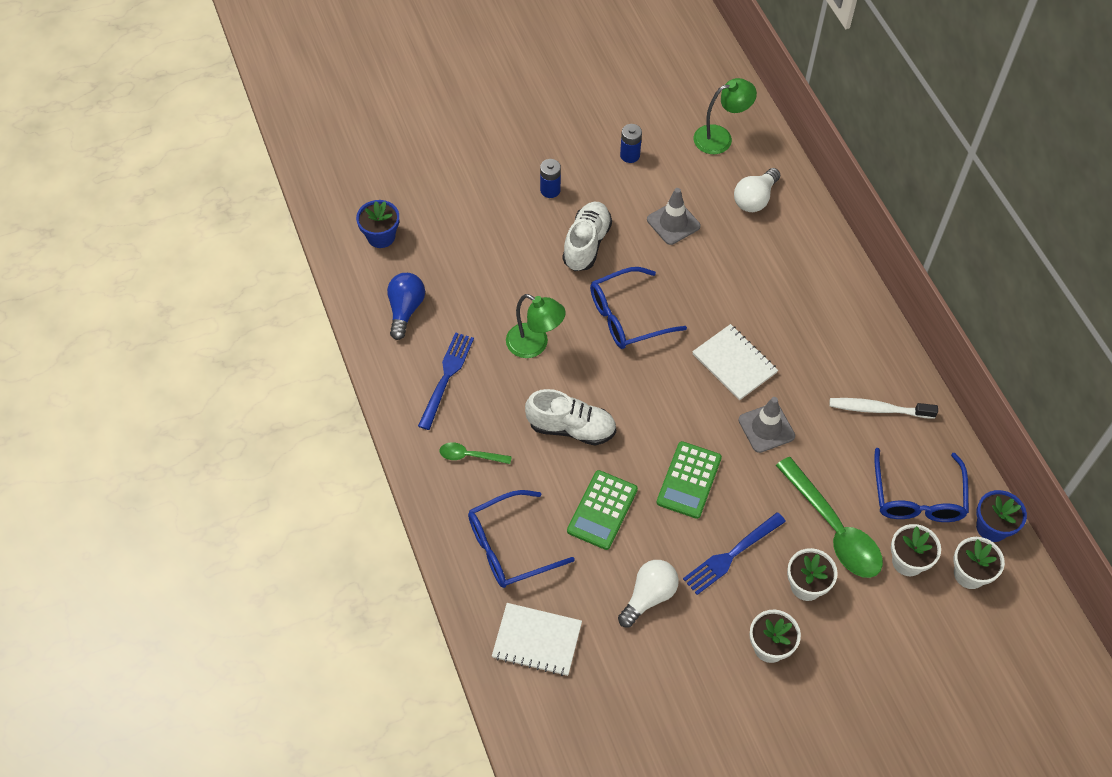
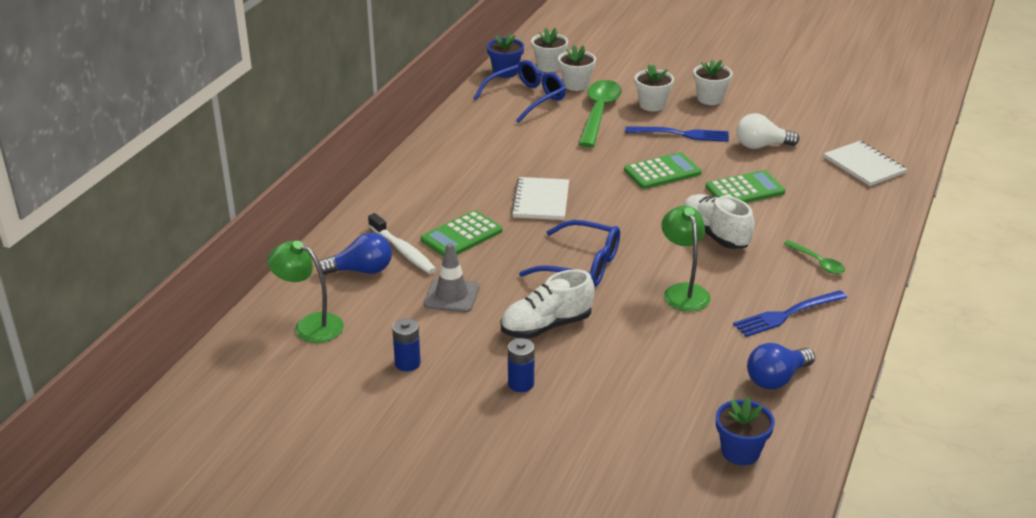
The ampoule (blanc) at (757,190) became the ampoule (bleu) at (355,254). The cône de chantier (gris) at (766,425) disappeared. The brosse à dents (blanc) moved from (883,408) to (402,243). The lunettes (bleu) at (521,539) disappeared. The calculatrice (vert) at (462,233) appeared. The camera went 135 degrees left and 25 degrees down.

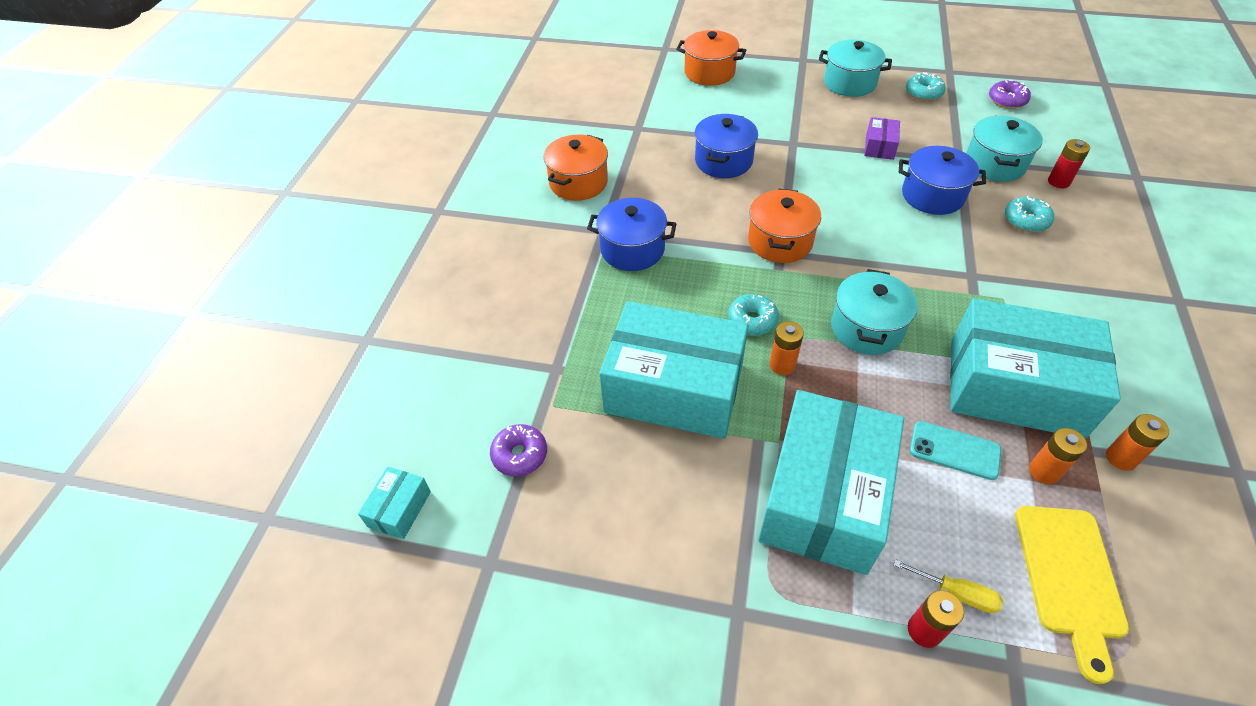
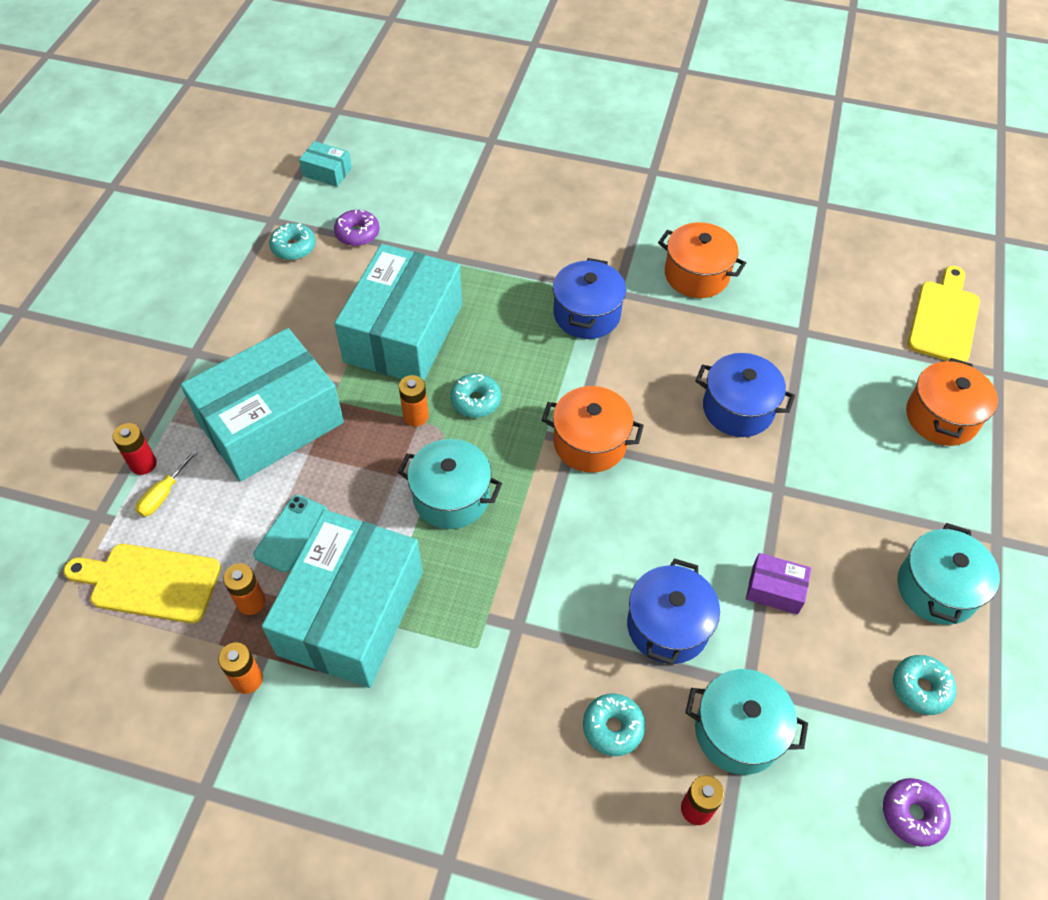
The boîte (turquoise) at (831,482) turned 60 degrees counterclockwise. The beignet (turquoise) at (292,241) appeared. The planche à découper (jaune) at (944,314) appeared. The camera went 90 degrees right and 5 degrees up.

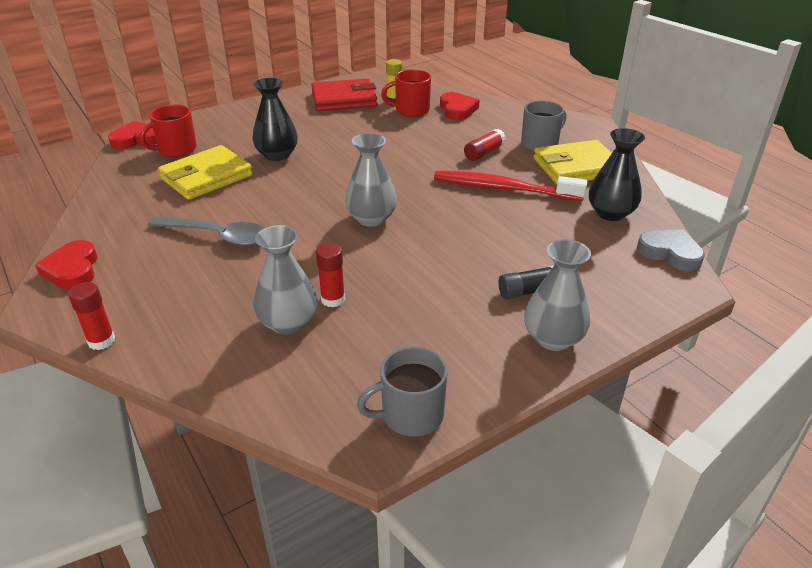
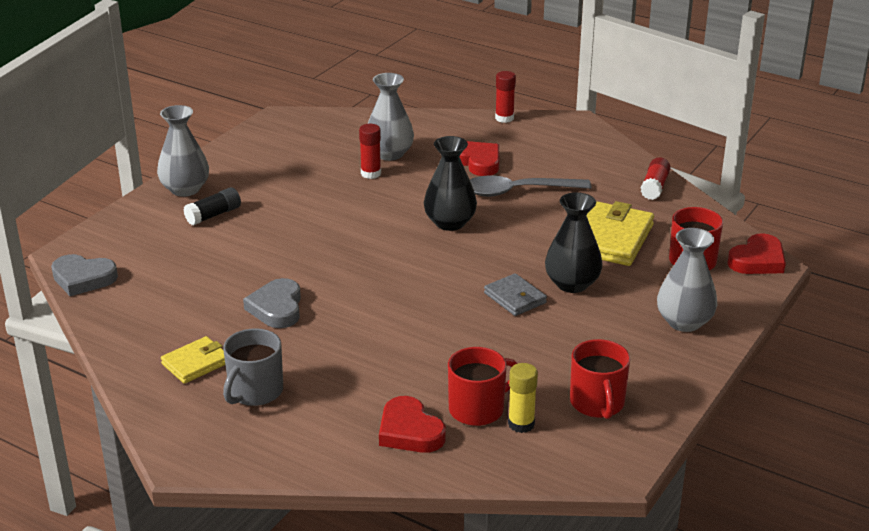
The portefeuille (rouge) at (344,94) was replaced by the tasse (rouge) at (600,379). The vase (noir) moved from (617,174) to (450,183). The bâton de colle (rouge) moved from (485,145) to (656,178). The vase (gris) moved from (371,180) to (687,280). The portefeuille (jaune) at (572,162) changed to 0.57 times the size. The brosse à dents (rouge) at (510,186) was replaced by the cœur (gris) at (272,303). The cœur (rouge) moved from (66,264) to (479,158). The tasse (gris) at (402,391) disappeared. The portefeuille (gris) at (515,294) appeared. The camera went 155 degrees right and 5 degrees down.

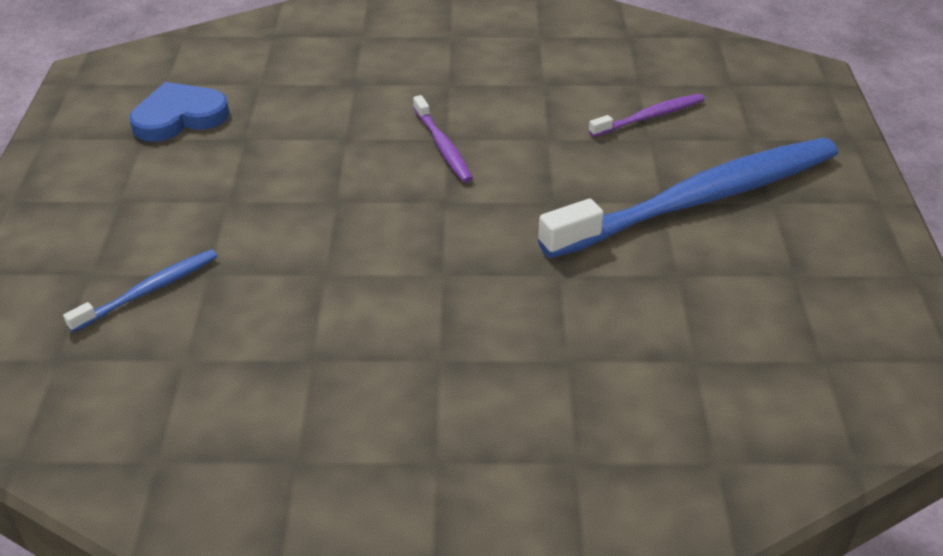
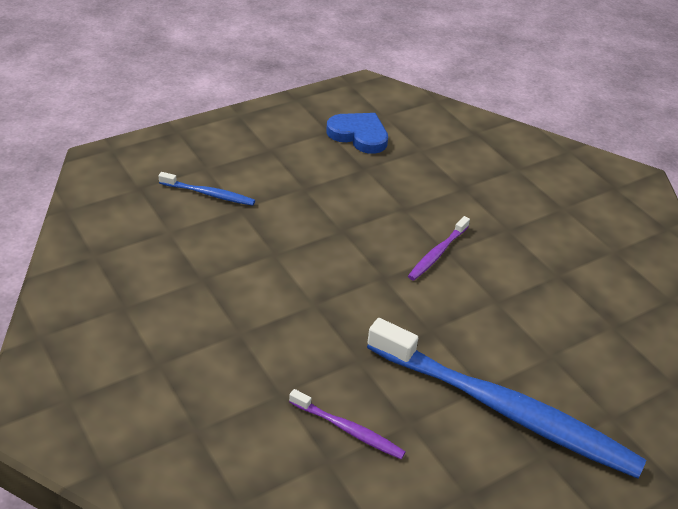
The brosse à dents (violet) moved from (647,115) to (347,424). The camera went 55 degrees right and 0 degrees up.

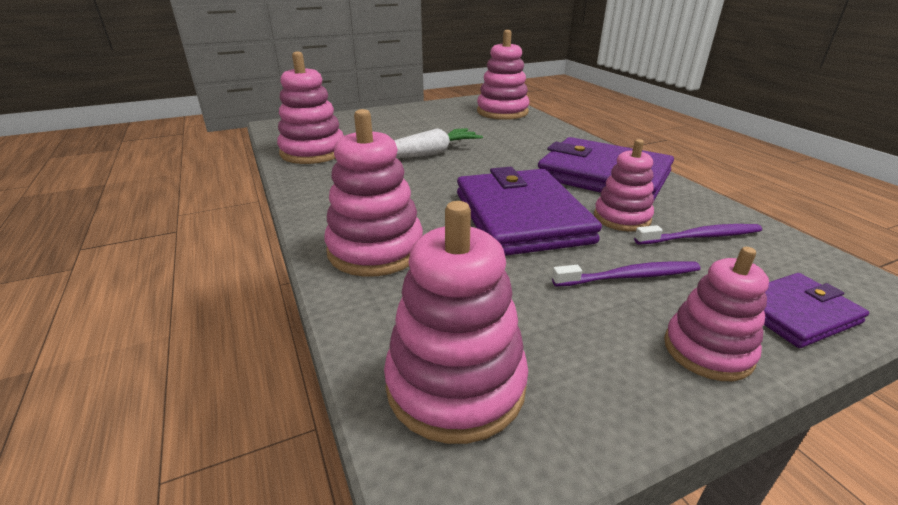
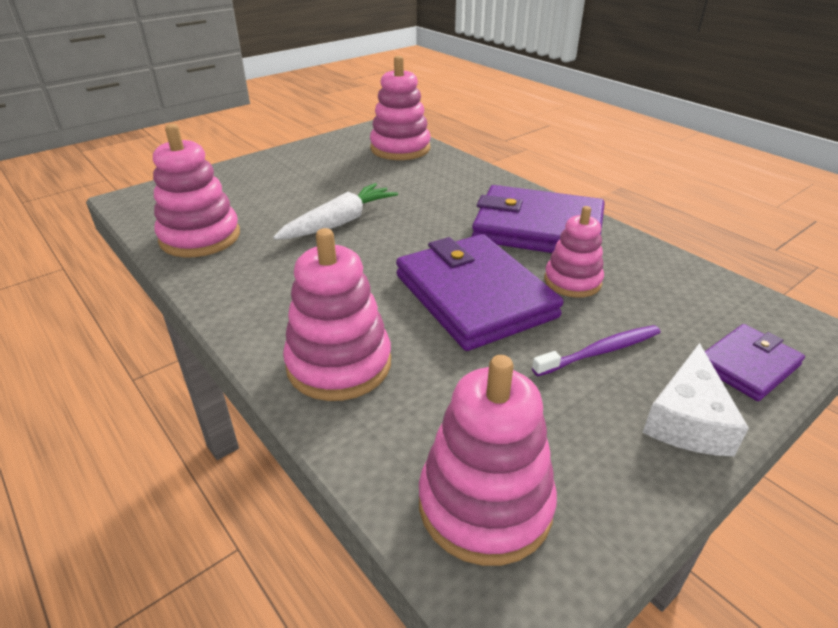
The brosse à dents (violet) at (698,234) disappeared. The jouet à empiler (rose) at (716,314) was replaced by the fromage (blanc) at (695,399). The camera went 15 degrees left and 5 degrees up.

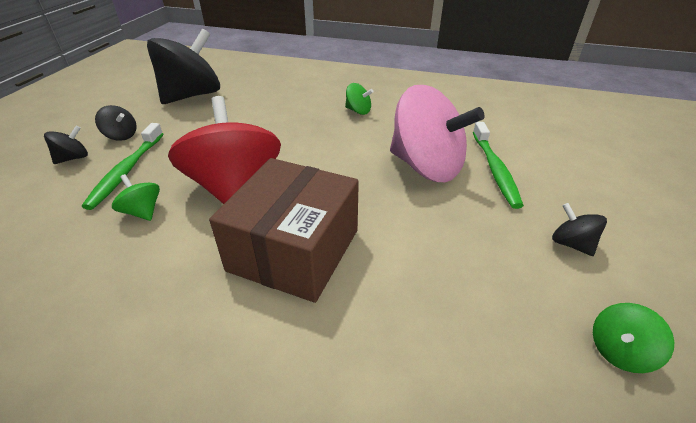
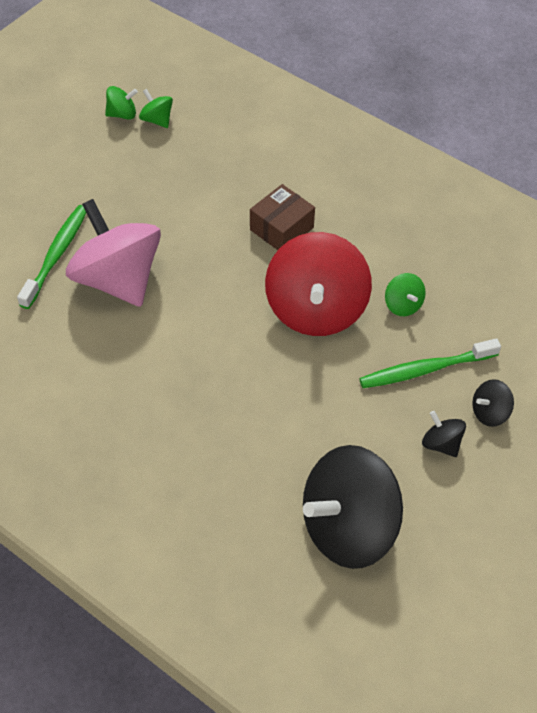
The toupie (vert) moved from (359,99) to (156,108). The brosse à dents (vert) at (122,166) turned 135 degrees counterclockwise. The boîte (marron) at (284,230) changed to 0.57 times the size. The toupie (noir) at (579,229) disappeared. The camera went 160 degrees left and 15 degrees up.

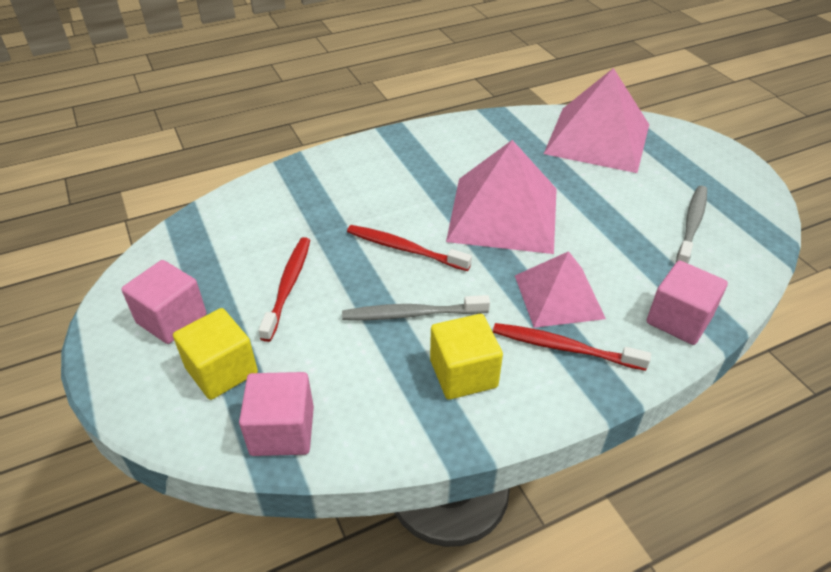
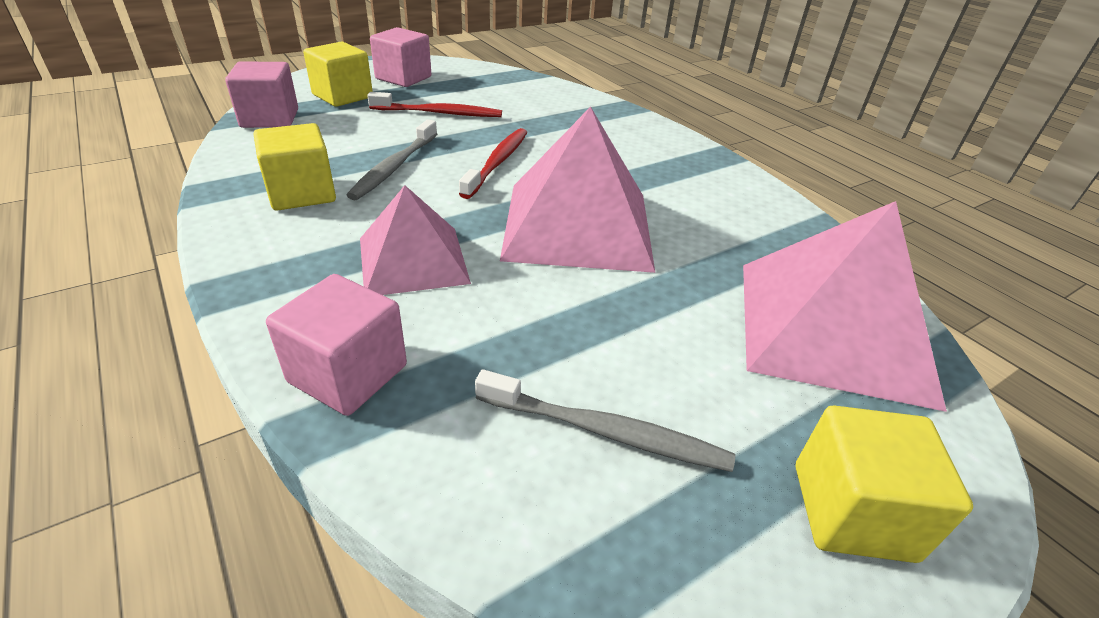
The brosse à dents (gris) at (416,307) turned 150 degrees counterclockwise. The brosse à dents (rouge) at (572,347) disappeared. The cube (jaune) at (884,484) appeared. The camera went 80 degrees right and 5 degrees down.

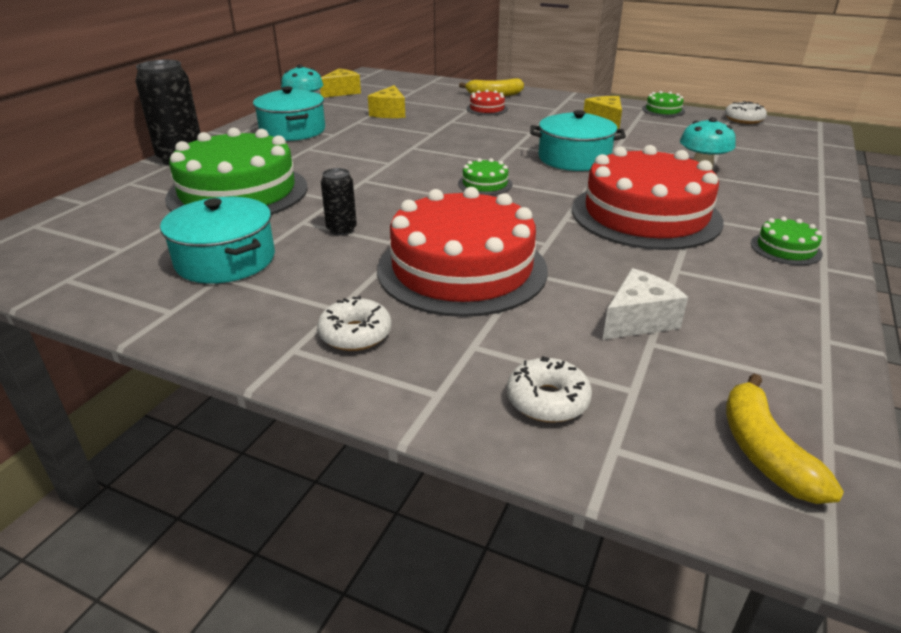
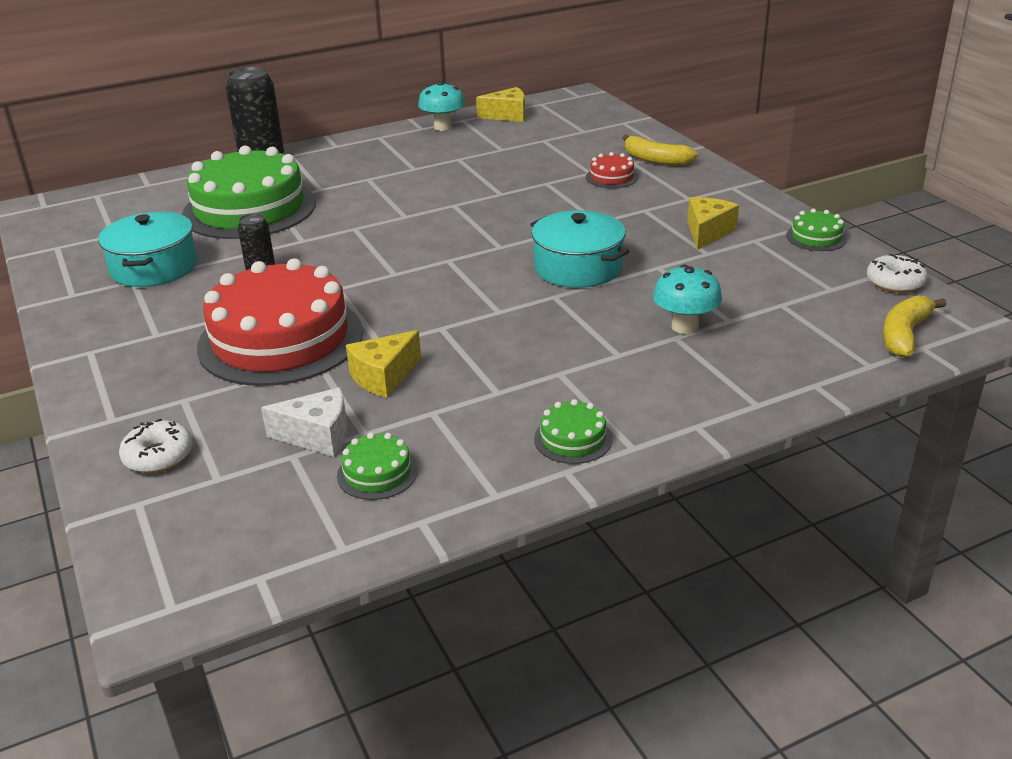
The fromage (jaune) moved from (386,101) to (383,364). The marmite (turquoise) at (289,113) disappeared. The gâteau (rouge) at (648,197) disappeared. The gâteau (vert) moved from (485,176) to (377,466). The beignet (blanc) at (354,323) disappeared. The banane (jaune) moved from (785,438) to (915,326). The camera went 40 degrees right and 0 degrees up.

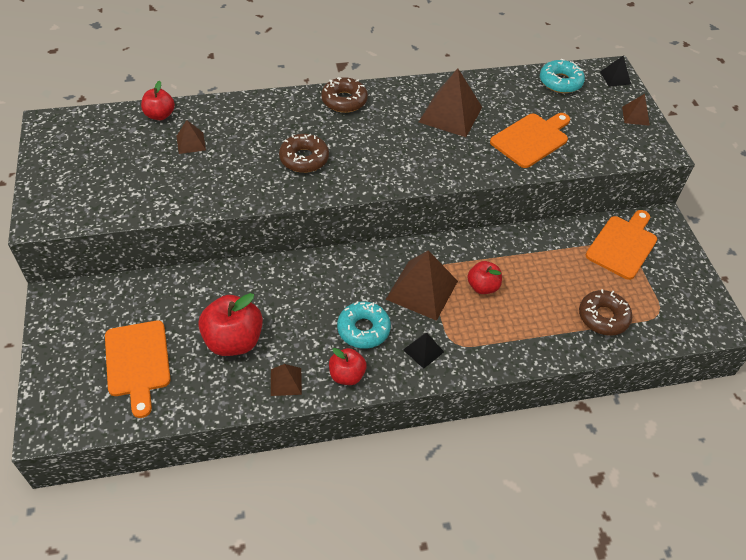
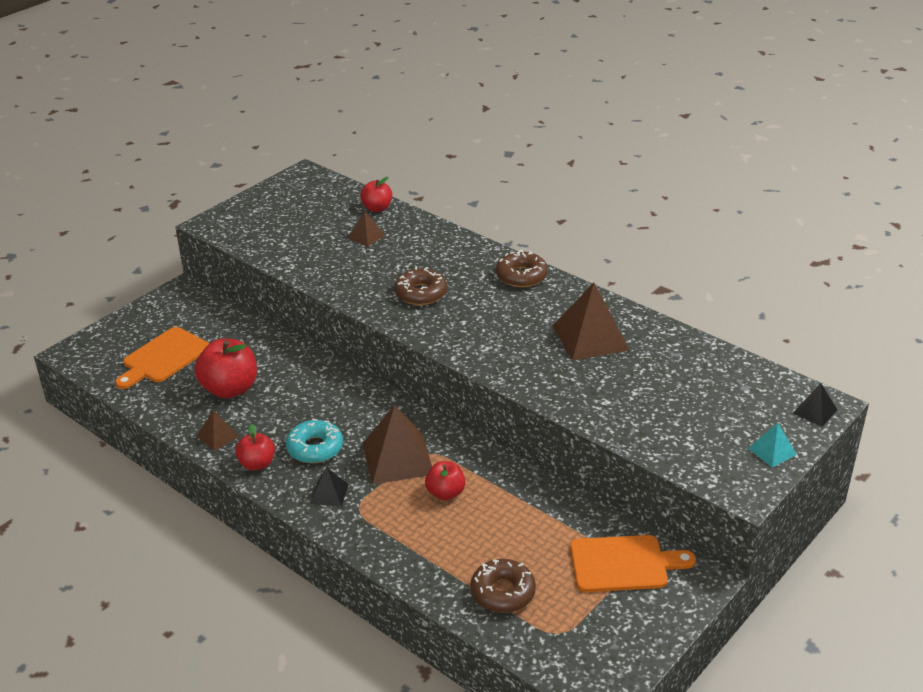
The beignet (turquoise) at (562,76) disappeared. The pyramide (marron) at (636,110) became the pyramide (turquoise) at (772,445). The planche à découper (orange) at (530,140) disappeared. The camera went 55 degrees right and 15 degrees down.

